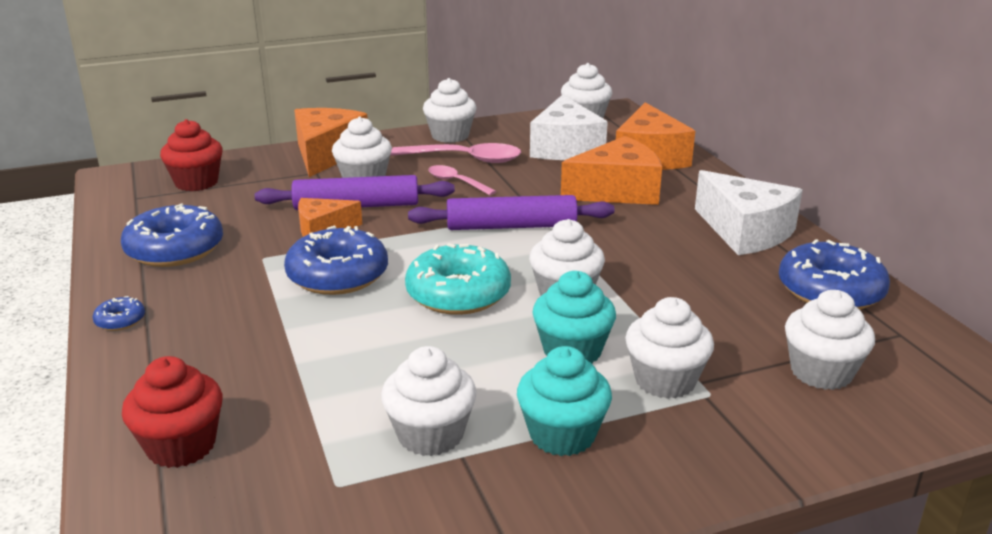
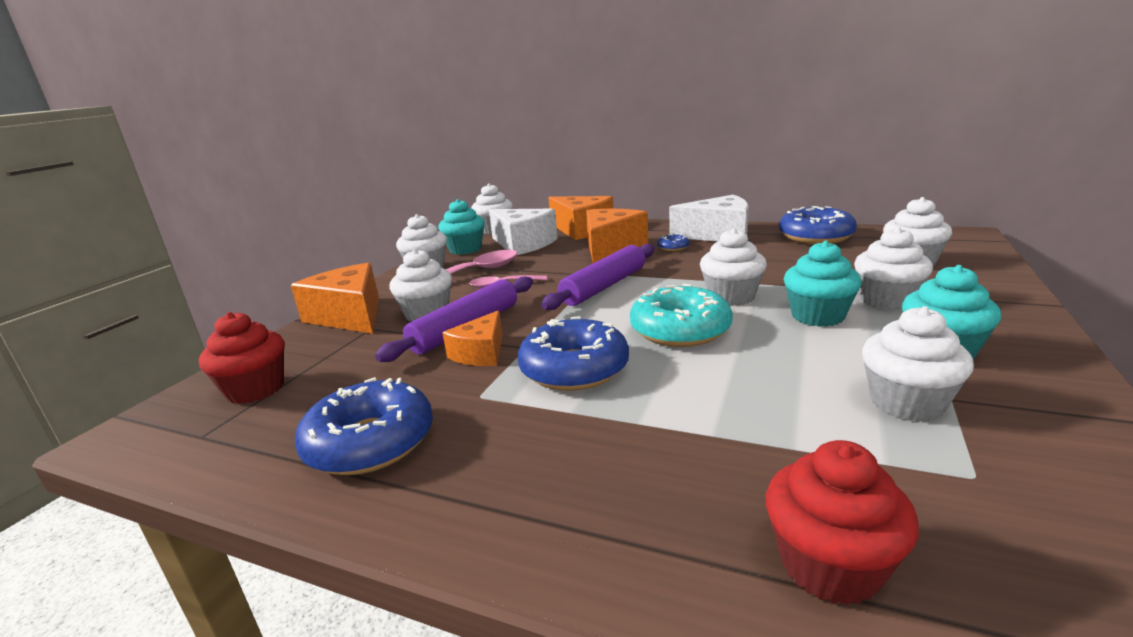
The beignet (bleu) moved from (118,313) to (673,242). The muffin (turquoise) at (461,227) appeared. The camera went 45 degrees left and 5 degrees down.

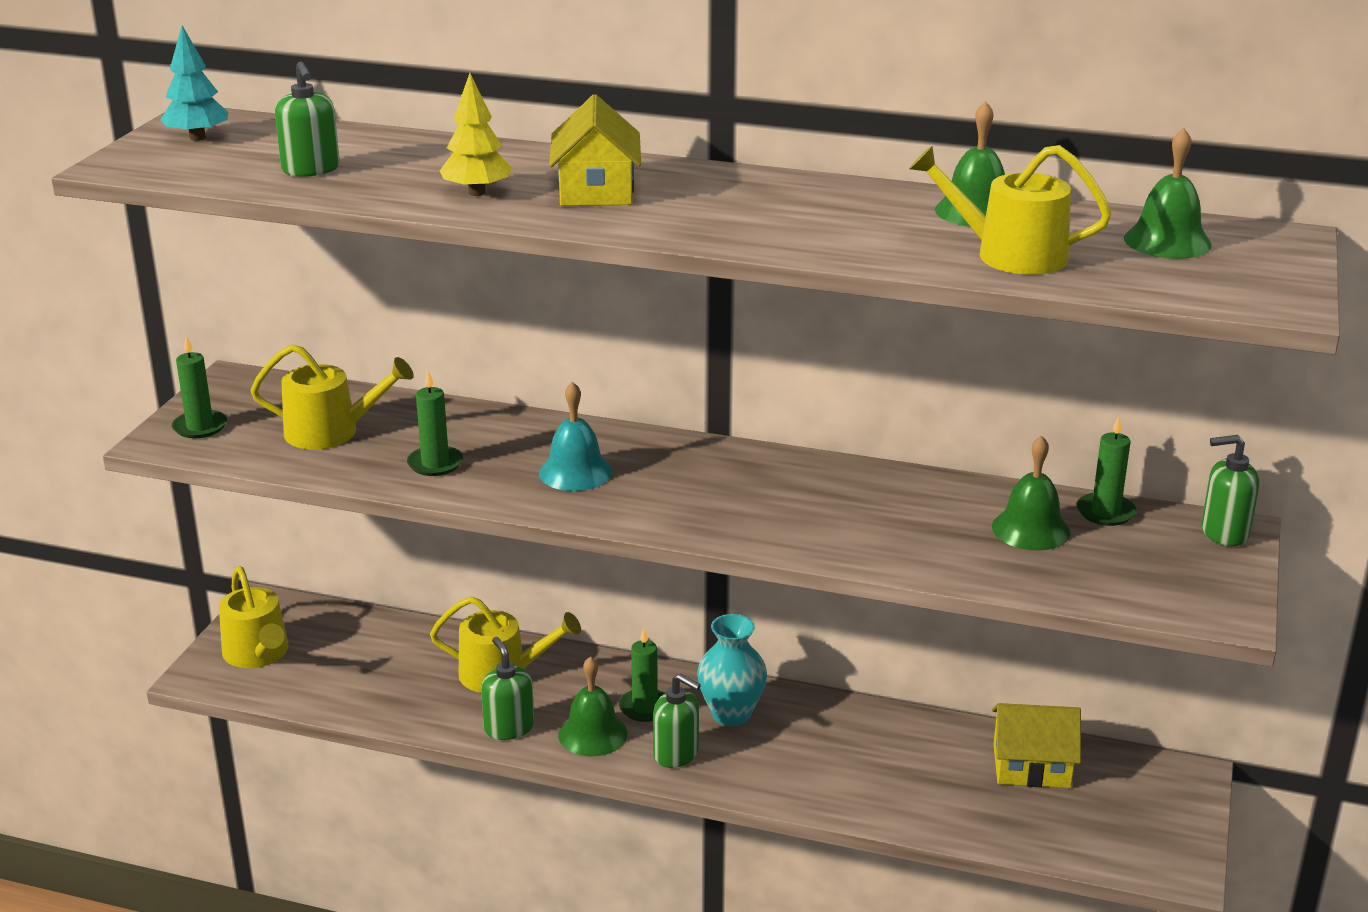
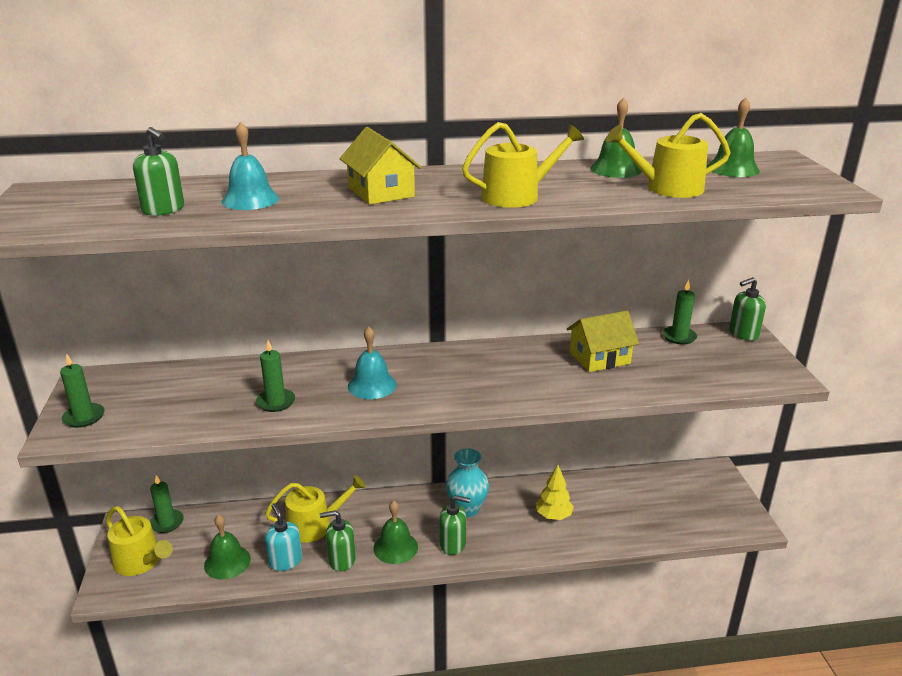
The arbre (turquoise) at (194,83) disappeared. The arbre (jaune) moved from (476,134) to (555,492). The arrosoir (jaune) moved from (332,397) to (523,165). The cloche (vert) moved from (1031,493) to (227,546). The bougie (vert) moved from (642,675) to (167,504). The distributeur de savon (vert) at (507,688) turned 45 degrees counterclockwise. The maison (jaune) moved from (1036,745) to (603,341). The cloche (turquoise) at (250,165) appeared. The distributeur de savon (turquoise) at (283,537) appeared. The camera went 25 degrees left and 0 degrees up.

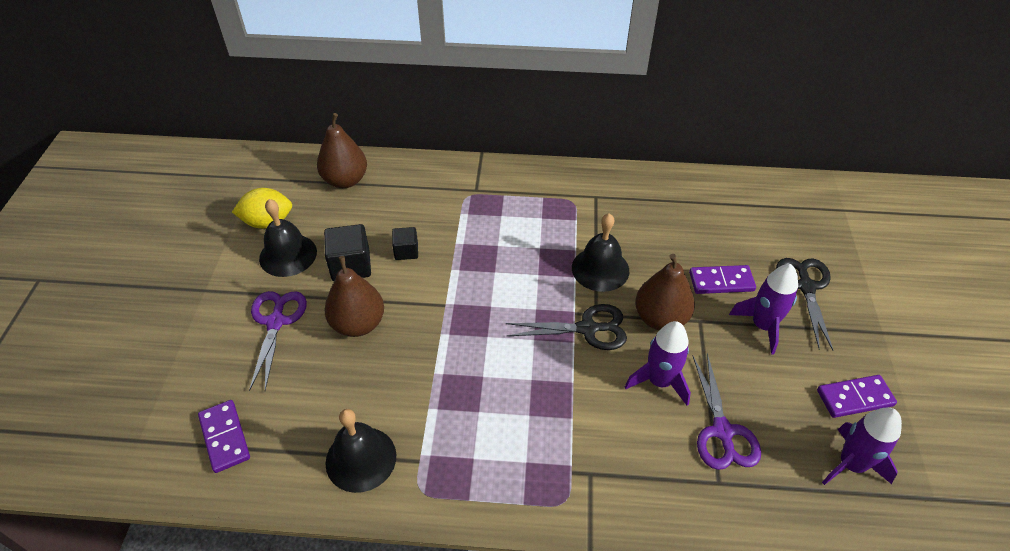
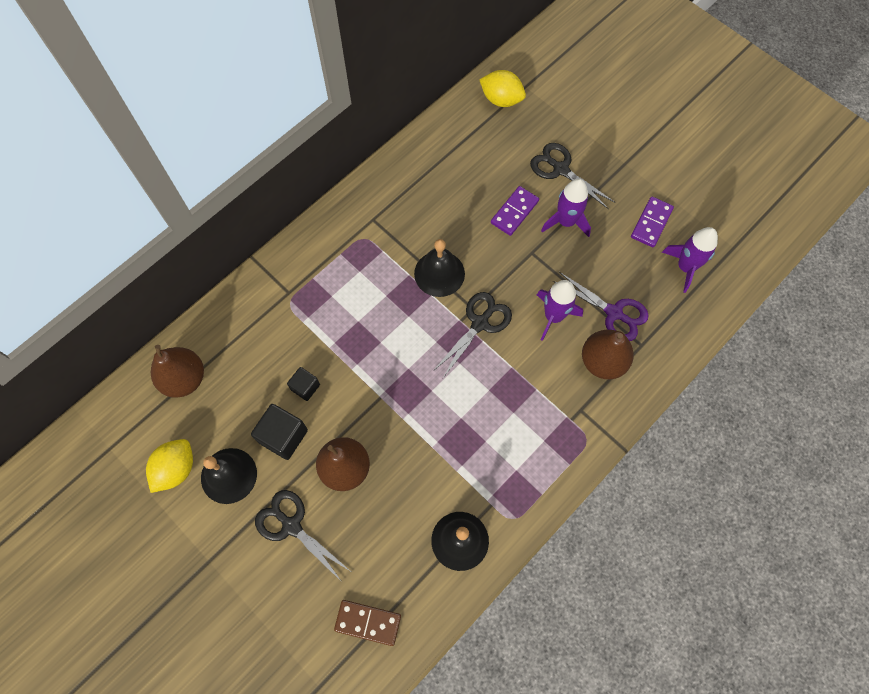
The poire (marron) moved from (665,292) to (608,354). The ciseaux (violet) at (278,341) became the ciseaux (noir) at (302,536). The domino (violet) at (224,436) became the domino (marron) at (367,623). The citron (jaune) at (502,88) appeared. The camera went 50 degrees left and 20 degrees up.

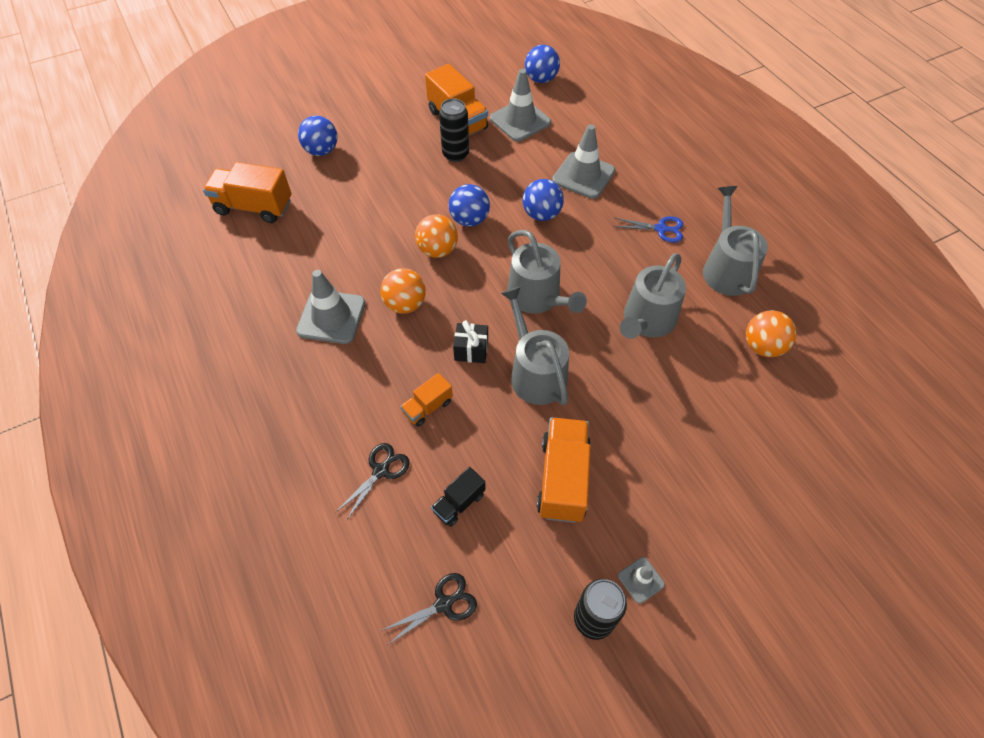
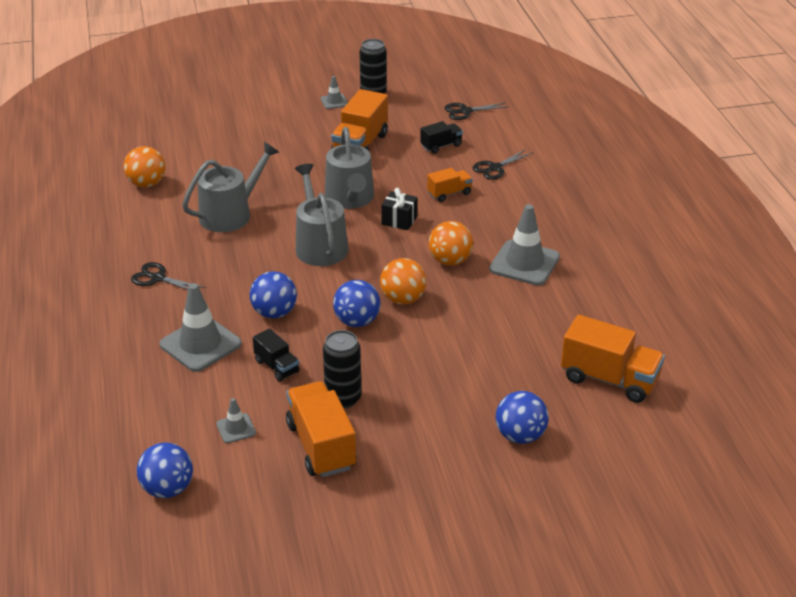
The cône de chantier (gris) at (520,105) changed to 0.50 times the size. The arrosoir (gris) at (735,241) disappeared. The ciseaux (bleu) at (648,229) became the ciseaux (noir) at (168,276). The camion (noir) at (276,355) appeared. The camera went 165 degrees left and 20 degrees down.

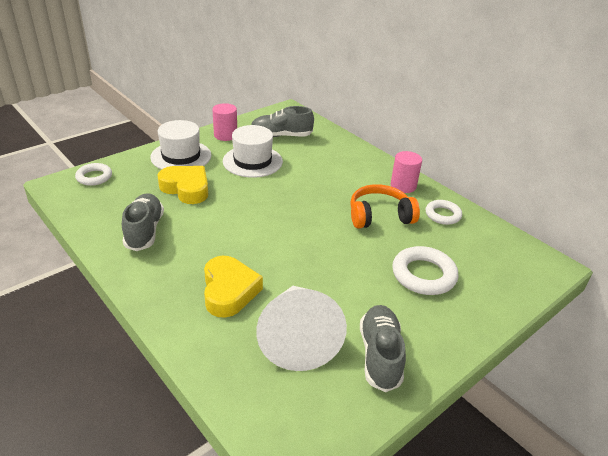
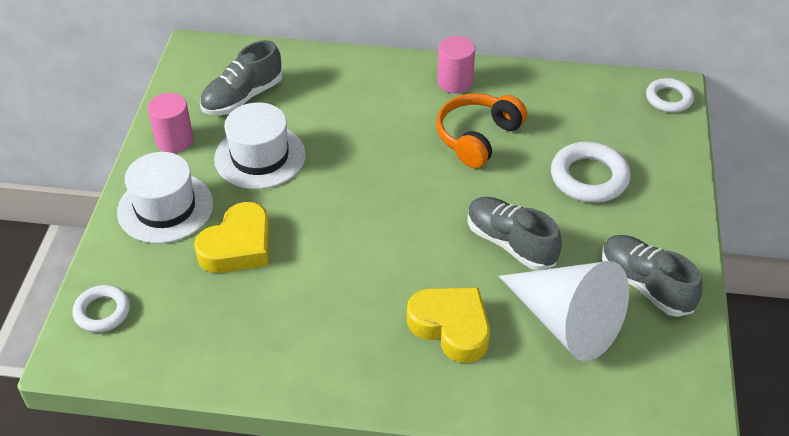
The cœur (jaune) at (182,185) turned 135 degrees clockwise. The chaussure (gris) moved from (143,222) to (514,233). The anneau (blanc) moved from (444,212) to (670,95). The camera went 40 degrees left and 10 degrees up.

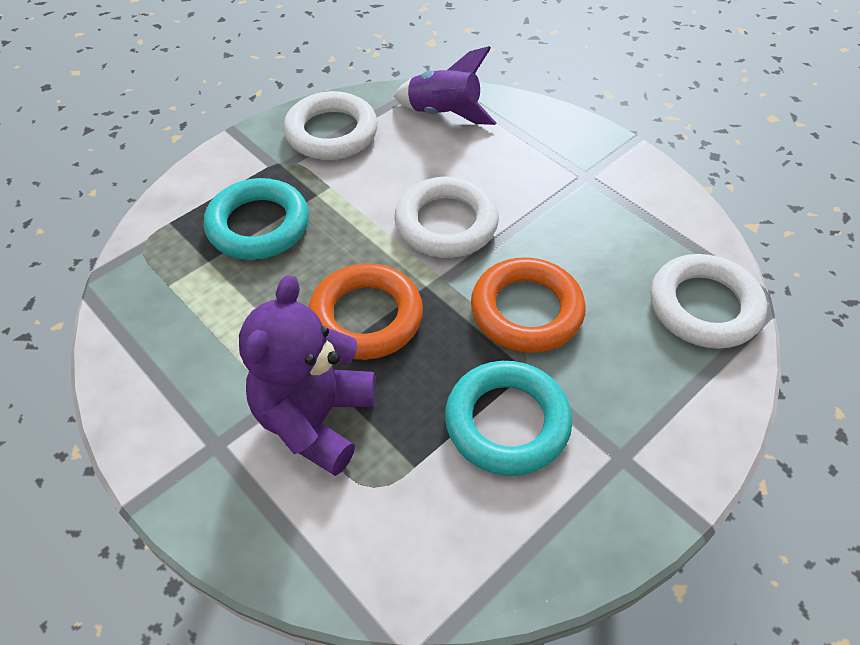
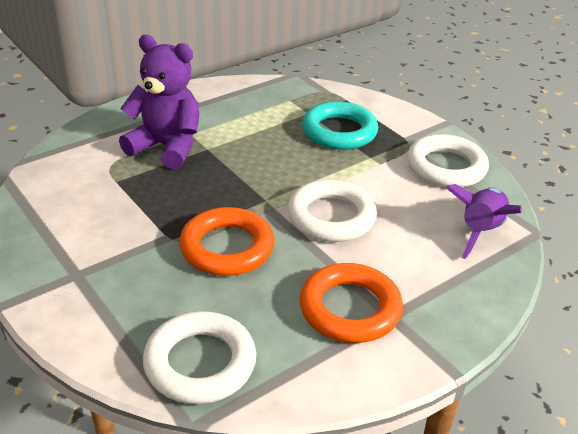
The anneau (orange) moved from (366,311) to (351,303). The anneau (turquoise) at (508,418) disappeared. The camera went 95 degrees right and 15 degrees down.

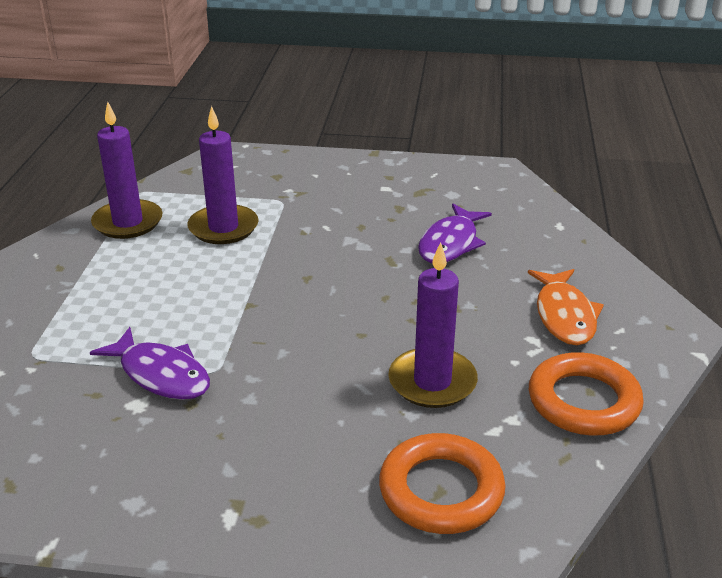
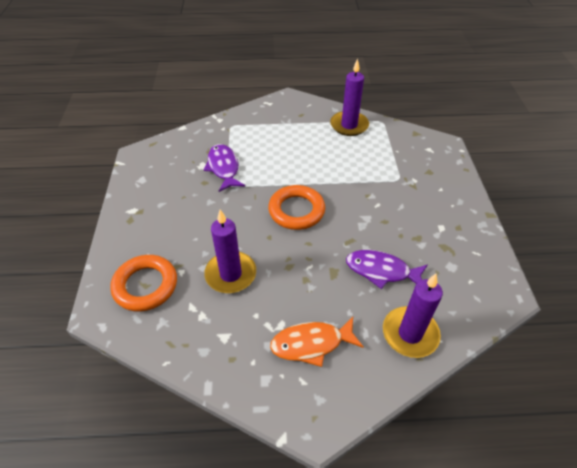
The bougie (violet) moved from (223,175) to (413,316). The poisson (violet) at (150,363) turned 135 degrees clockwise. The anneau (orange) moved from (586,394) to (296,207). The camera went 80 degrees right and 15 degrees up.

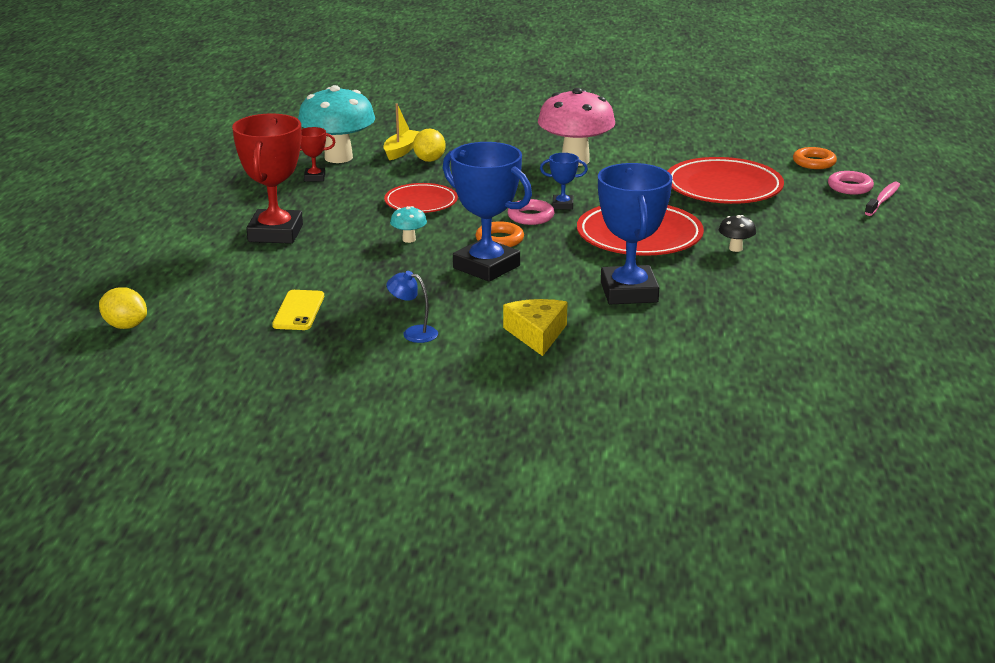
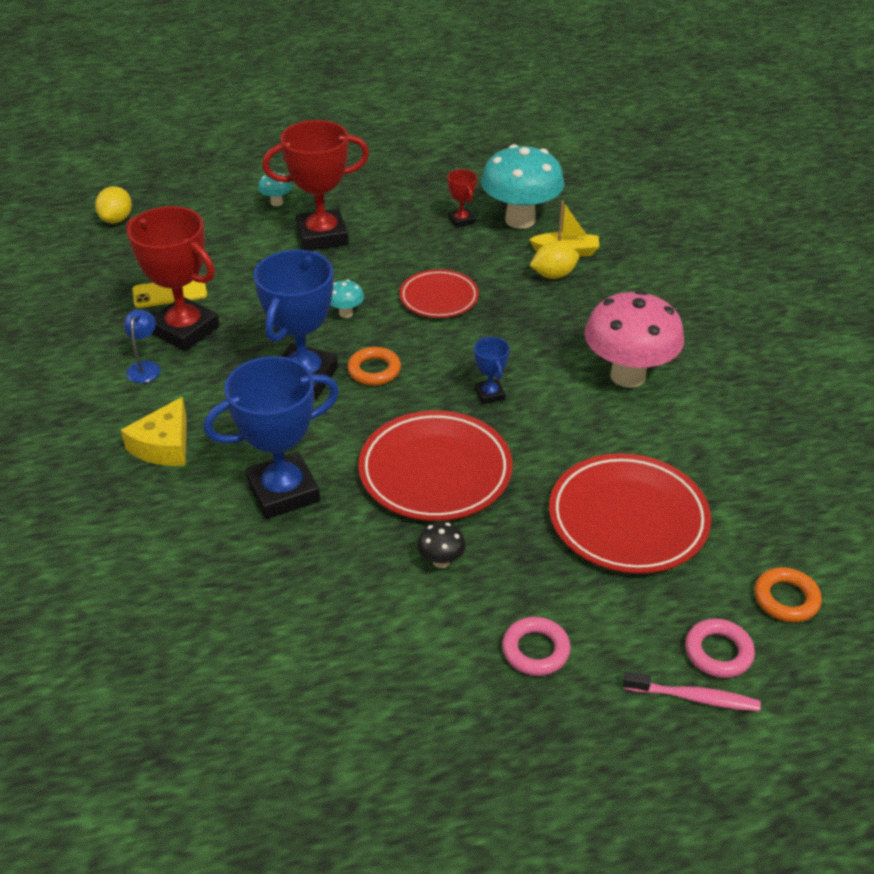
The anneau (rose) moved from (531,212) to (536,646). The fromage (jaune) at (535,327) turned 135 degrees clockwise. The champignon (turquoise) at (275,189) appeared. The trophée (rouge) at (173,278) appeared. The camera went 70 degrees right and 15 degrees up.

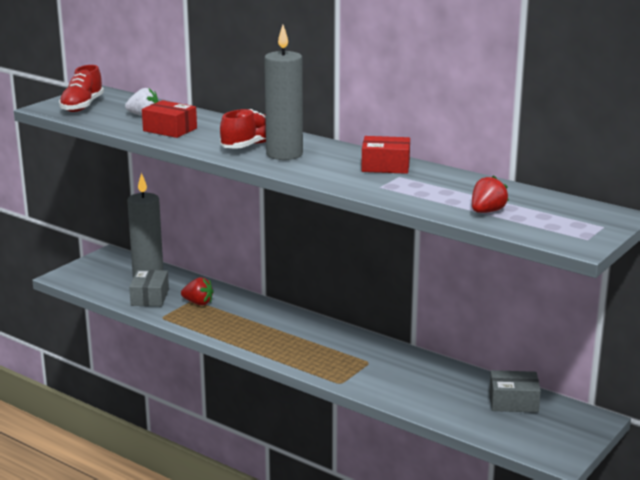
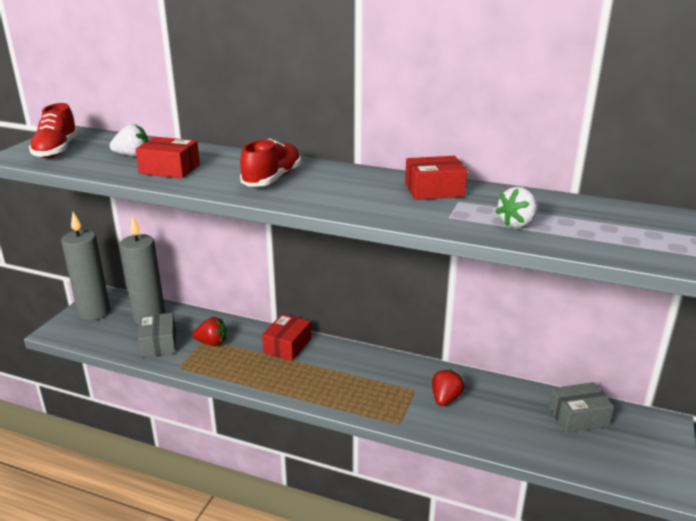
The bougie (gris) moved from (283,92) to (85,266). The fraise (rouge) moved from (490,194) to (448,387). The fraise (blanc) at (517,207) appeared. The boîte (rouge) at (286,337) appeared. The camera went 15 degrees left and 5 degrees up.

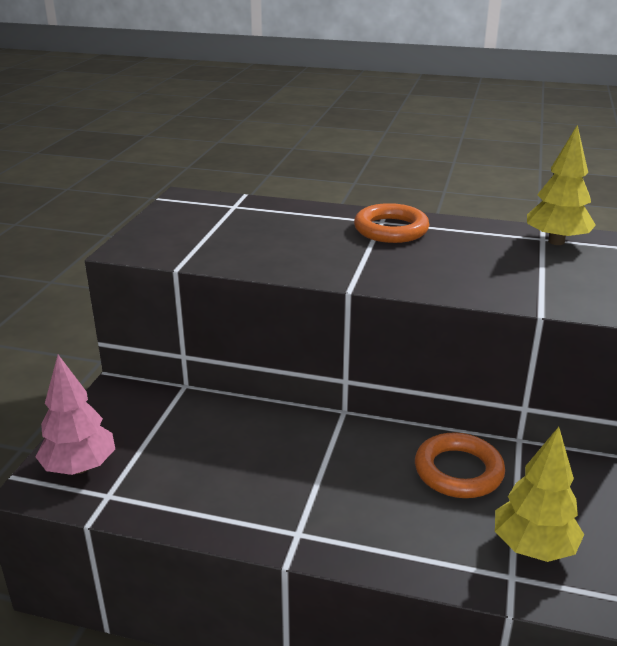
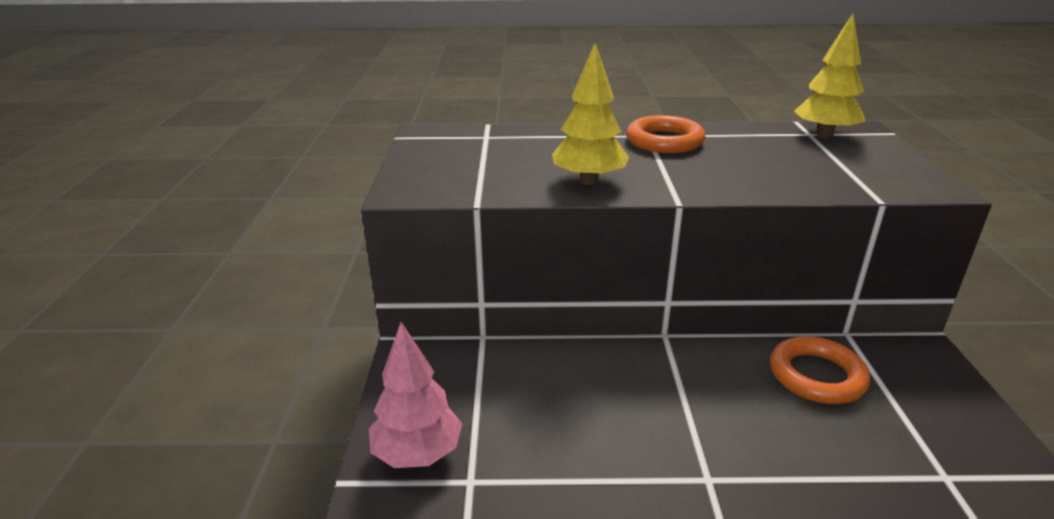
The arbre (jaune) moved from (539,494) to (590,114). The camera went 15 degrees left and 0 degrees up.

